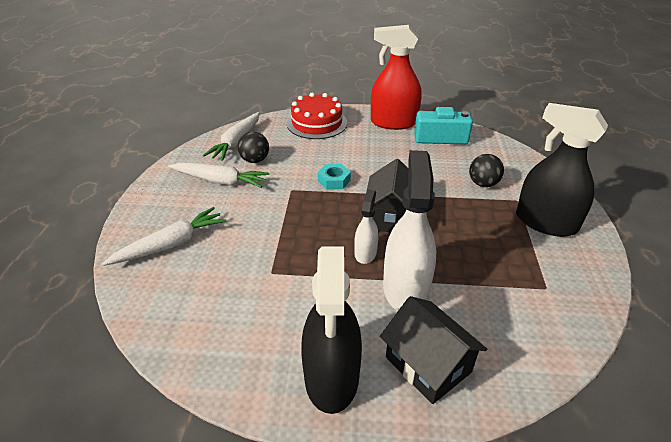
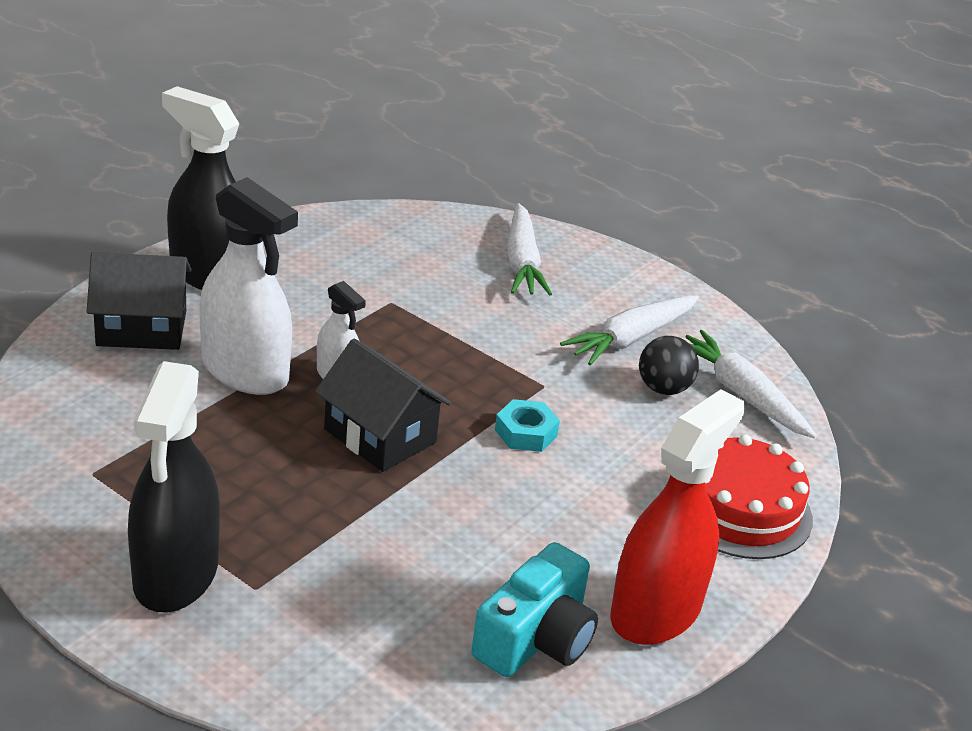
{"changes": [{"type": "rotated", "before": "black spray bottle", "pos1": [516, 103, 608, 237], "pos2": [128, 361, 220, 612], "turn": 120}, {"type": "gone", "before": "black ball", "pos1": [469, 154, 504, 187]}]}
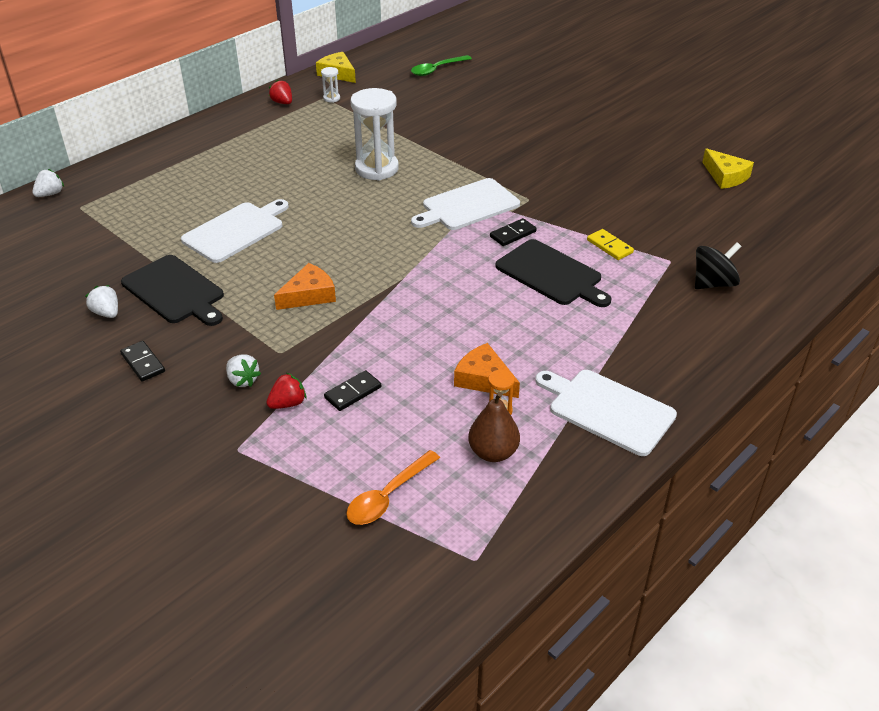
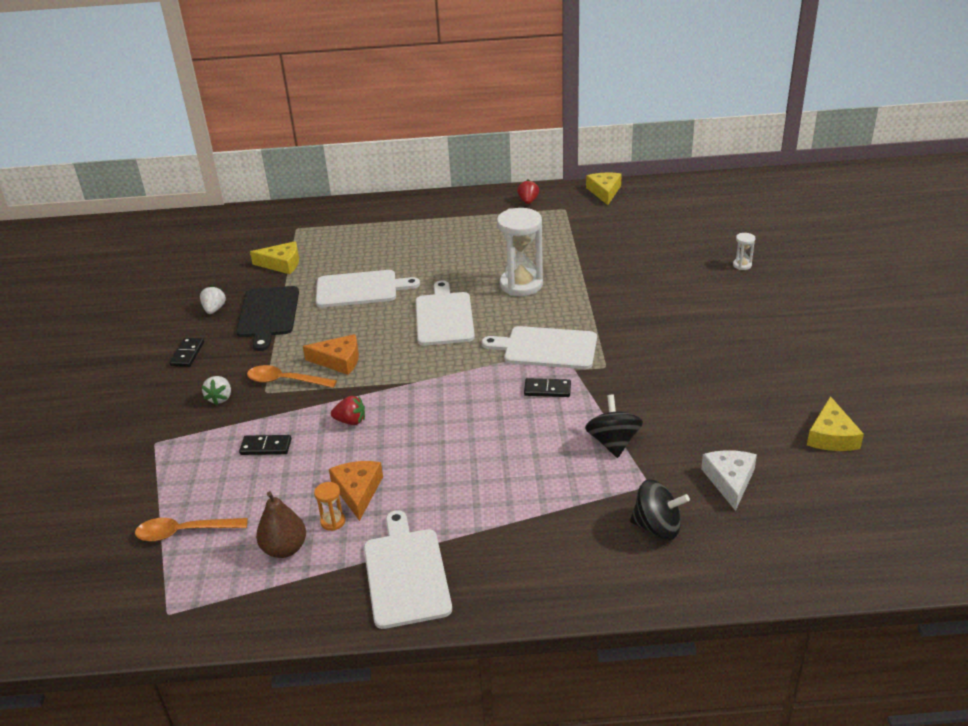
{"changes": [{"type": "gone", "before": "green spoon", "pos1": [411, 55, 472, 76]}, {"type": "shifted", "before": "white hourglass", "pos1": [321, 67, 340, 103], "pos2": [733, 233, 755, 270]}, {"type": "gone", "before": "white strawberry", "pos1": [32, 169, 64, 197]}, {"type": "swapped", "before": "yellow domino", "after": "black spinning top", "pos1": [587, 229, 634, 260], "pos2": [585, 395, 643, 458]}, {"type": "gone", "before": "black cutting board", "pos1": [495, 239, 611, 307]}, {"type": "shifted", "before": "red strawberry", "pos1": [266, 373, 306, 409], "pos2": [331, 396, 365, 425]}, {"type": "new", "after": "yellow cheese", "pos2": [250, 241, 299, 274]}, {"type": "new", "after": "white cutting board", "pos2": [416, 280, 475, 346]}, {"type": "new", "after": "orange spoon", "pos2": [247, 365, 337, 388]}, {"type": "new", "after": "white cheese", "pos2": [701, 450, 757, 511]}]}
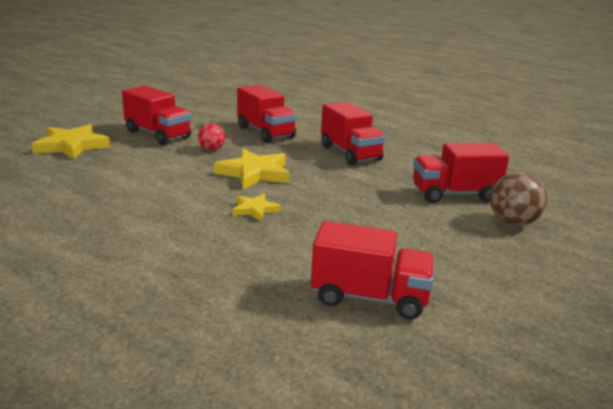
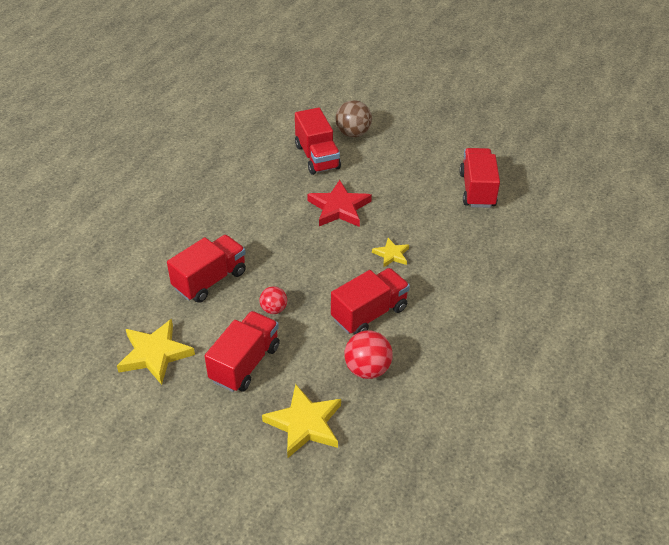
{"changes": [{"type": "shifted", "before": "red truck", "pos1": [321, 102, 386, 165], "pos2": [331, 268, 410, 335]}, {"type": "shifted", "before": "yellow star", "pos1": [214, 149, 290, 189], "pos2": [117, 319, 195, 385]}, {"type": "new", "after": "red star", "pos2": [307, 180, 372, 227]}, {"type": "new", "after": "red ball", "pos2": [344, 330, 393, 379]}]}
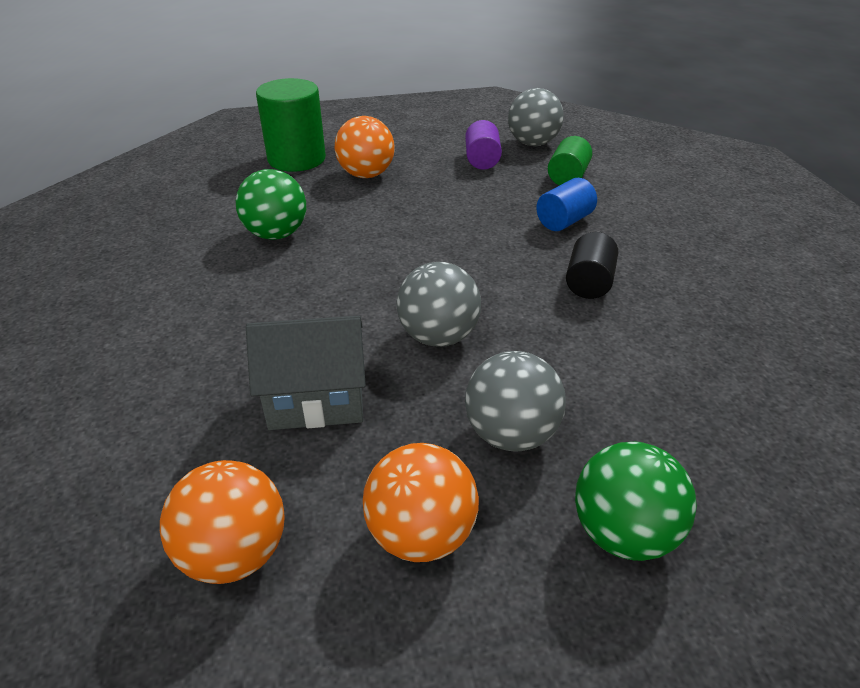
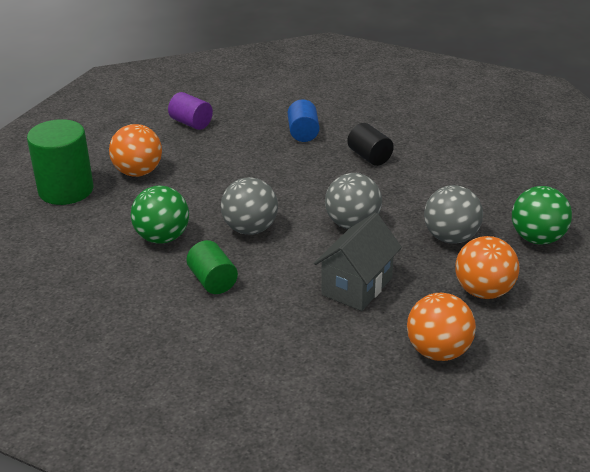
{"changes": [{"type": "shifted", "before": "grey ball", "pos1": [508, 88, 564, 146], "pos2": [221, 177, 278, 235]}, {"type": "shifted", "before": "green cylinder", "pos1": [548, 136, 592, 185], "pos2": [186, 240, 238, 294]}]}
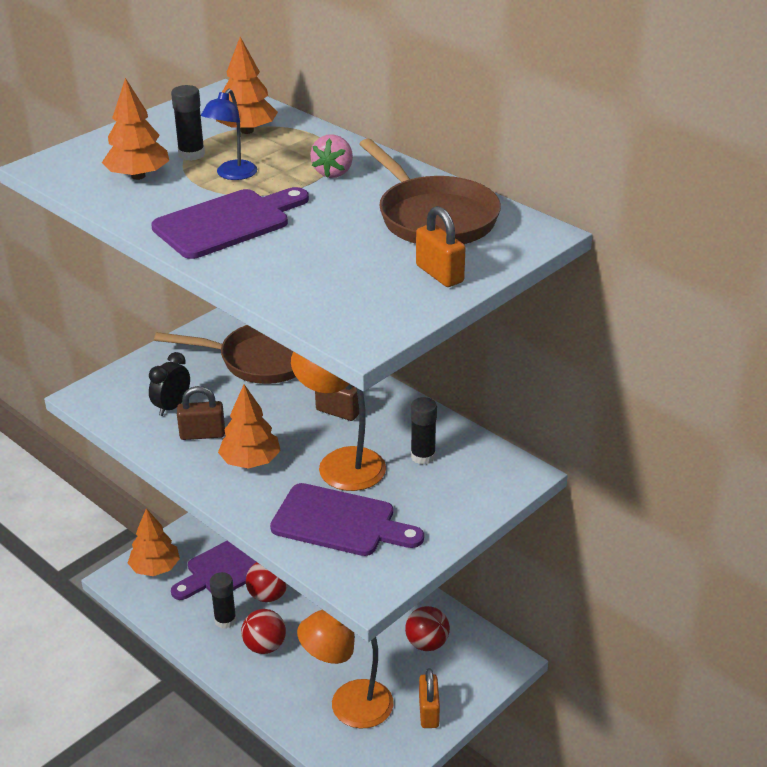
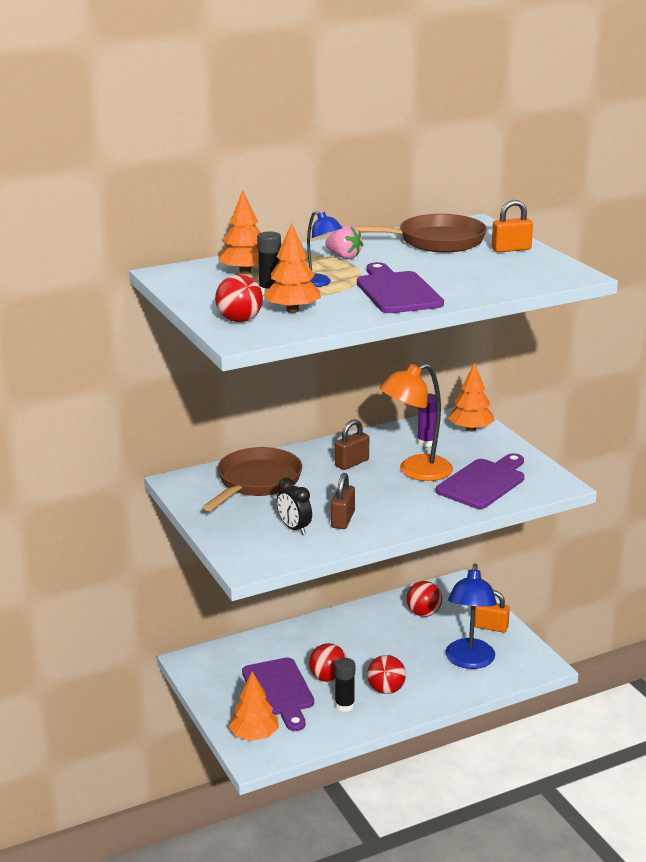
{"changes": [{"type": "shifted", "before": "orange tree", "pos1": [218, 384, 281, 469], "pos2": [448, 363, 495, 432]}, {"type": "repainted", "before": "black glue stick", "after": "purple glue stick", "pos1": [411, 397, 437, 464], "pos2": [417, 393, 436, 447]}, {"type": "repainted", "before": "orange lamp", "after": "blue lamp", "pos1": [297, 610, 394, 729], "pos2": [446, 563, 497, 669]}, {"type": "new", "after": "red ball", "pos2": [215, 274, 263, 322]}]}
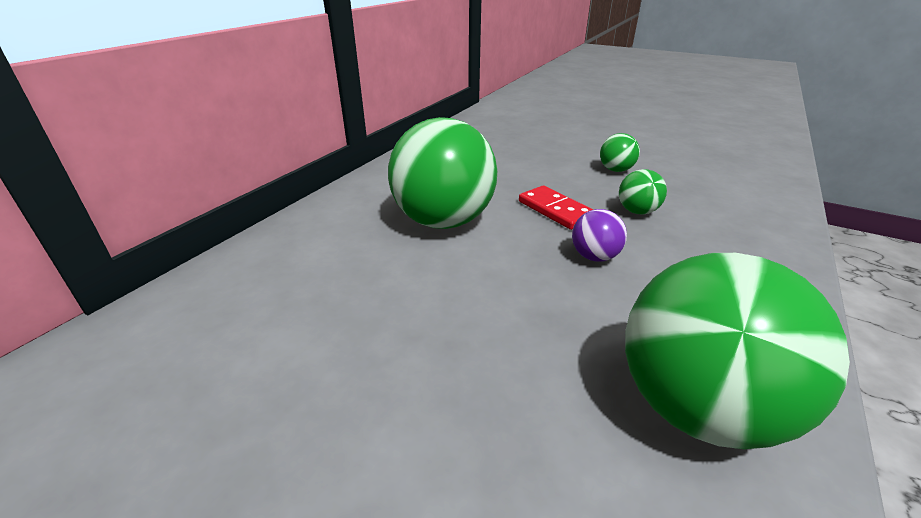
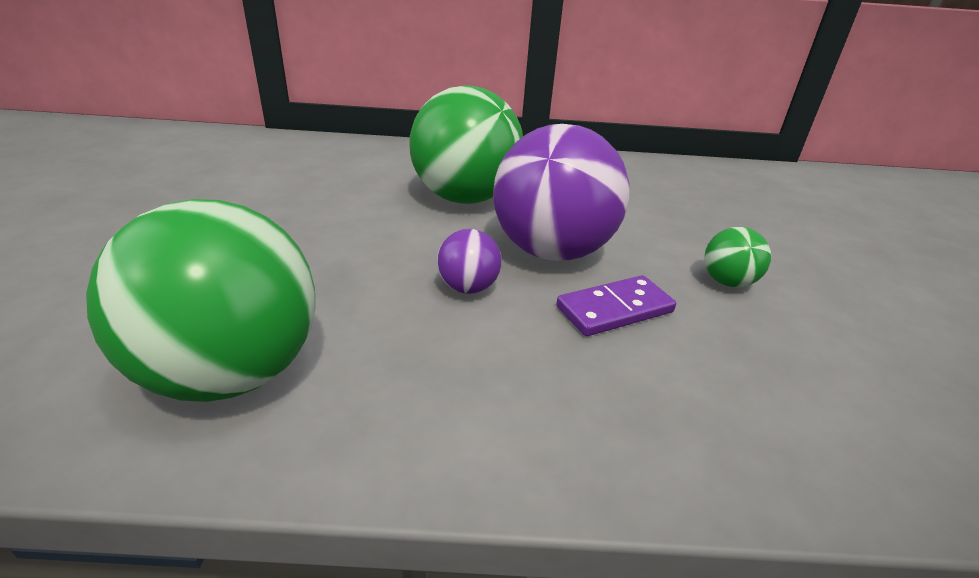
{"changes": [{"type": "swapped", "before": "green ball", "after": "purple domino", "pos1": [619, 169, 667, 214], "pos2": [556, 275, 676, 336]}, {"type": "swapped", "before": "red domino", "after": "purple ball", "pos1": [519, 186, 593, 230], "pos2": [493, 124, 629, 261]}]}
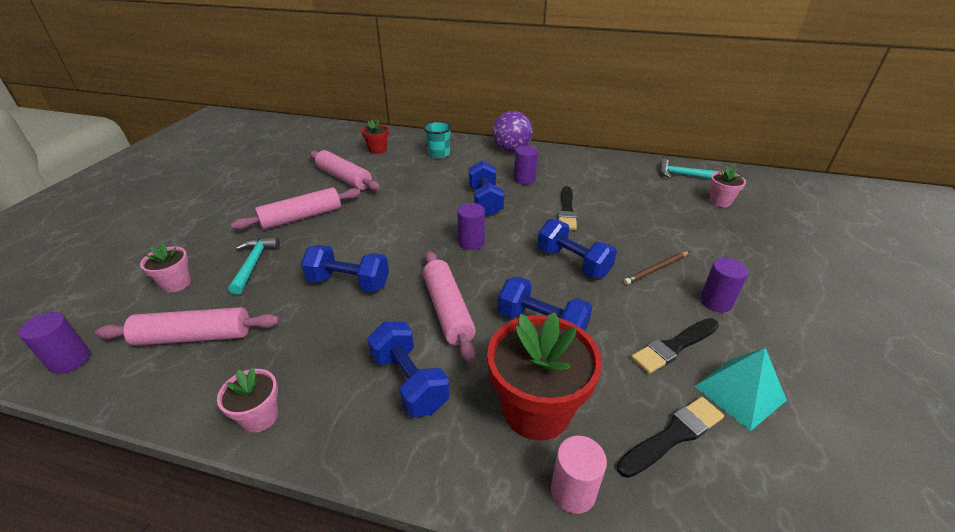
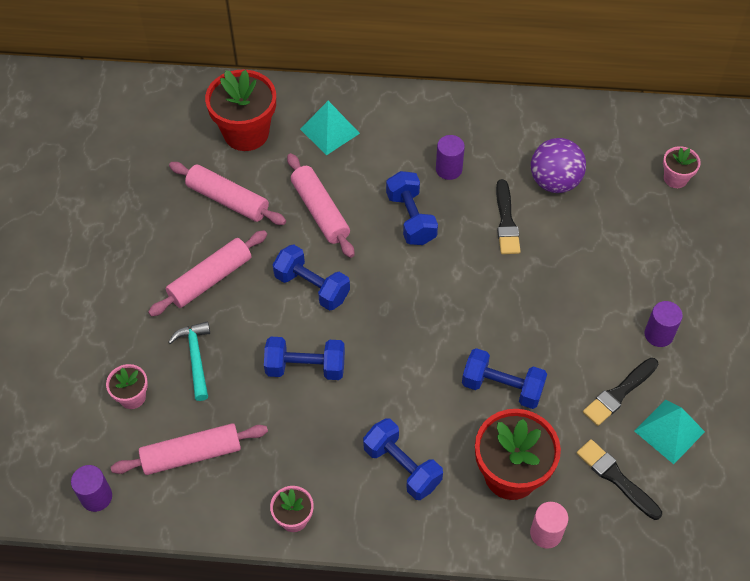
{"changes": [{"type": "shifted", "before": "purple ball", "pos1": [492, 111, 533, 153], "pos2": [531, 138, 586, 193]}, {"type": "scaled", "before": "red flower pot", "pos1": [361, 119, 389, 154], "pos2": [205, 70, 276, 151], "scale": 1.96}, {"type": "swapped", "before": "turquoise cup", "after": "turquoise pyramid", "pos1": [423, 121, 452, 158], "pos2": [300, 101, 360, 155]}, {"type": "gone", "before": "turquoise hammer", "pos1": [660, 159, 720, 179]}, {"type": "gone", "before": "purple cylinder", "pos1": [457, 203, 485, 250]}, {"type": "shifted", "before": "blue dumbbell", "pos1": [537, 219, 617, 278], "pos2": [273, 244, 350, 311]}, {"type": "shifted", "before": "pink rolling pin", "pos1": [423, 251, 476, 363], "pos2": [287, 153, 354, 258]}, {"type": "gone", "before": "brown pencil", "pos1": [624, 251, 690, 285]}, {"type": "rotated", "before": "black brush", "pos1": [617, 397, 724, 478], "pos2": [577, 439, 662, 520], "turn": -90}]}
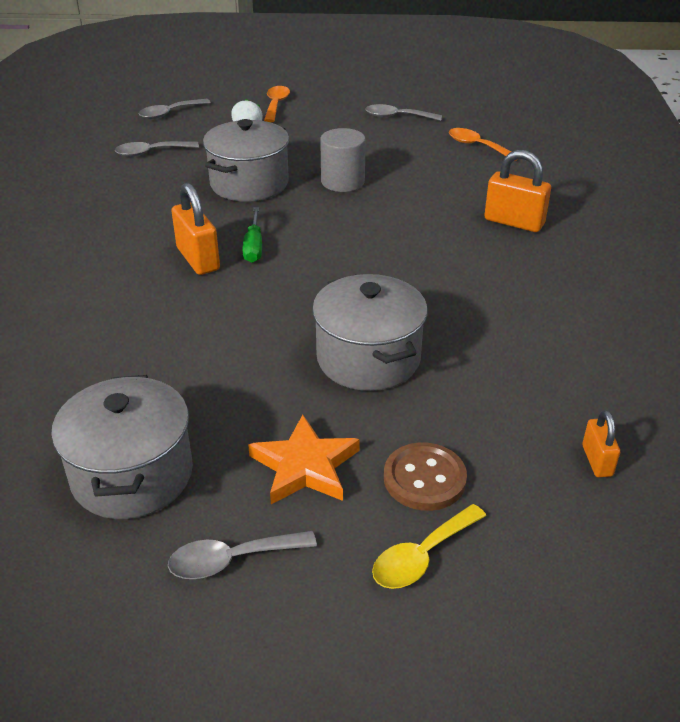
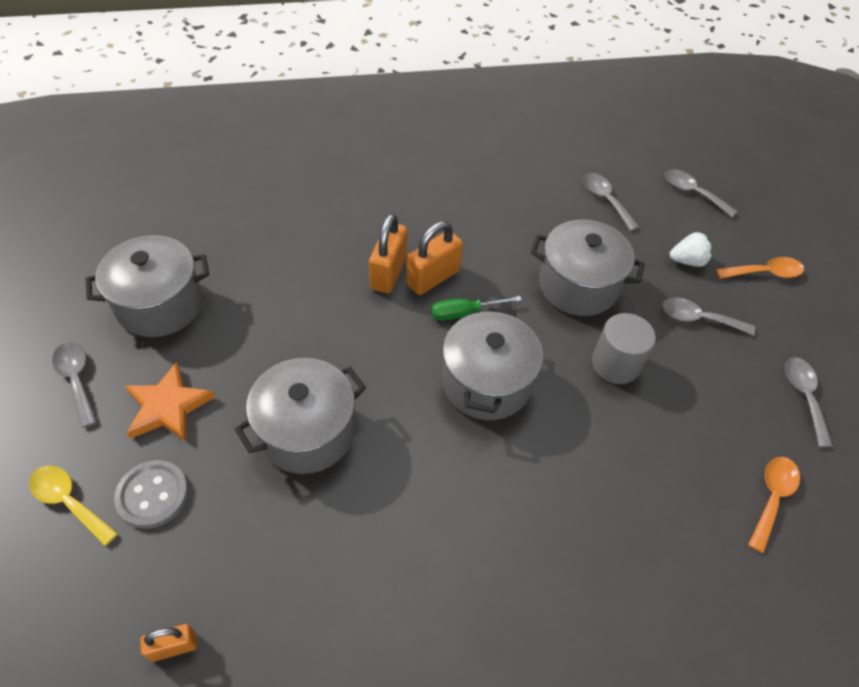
{"changes": [{"type": "shifted", "before": "orange padlock", "pos1": [484, 150, 551, 232], "pos2": [369, 213, 408, 293]}, {"type": "repainted", "before": "brown button", "after": "grey button", "pos1": [384, 442, 467, 511], "pos2": [114, 460, 188, 529]}, {"type": "new", "after": "grey spoon", "pos2": [662, 298, 755, 335]}, {"type": "new", "after": "grey pot", "pos2": [442, 307, 543, 420]}]}
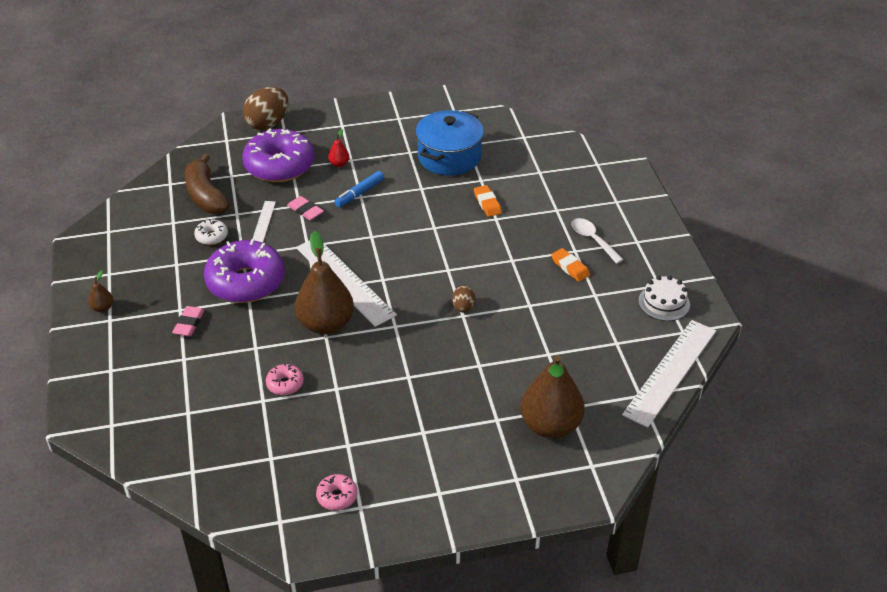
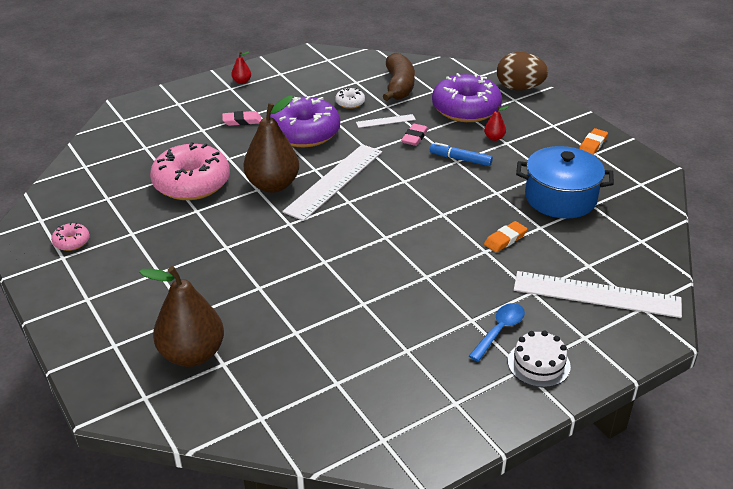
{"changes": [{"type": "rotated", "before": "brown banana", "pos1": [185, 154, 229, 214], "pos2": [383, 53, 415, 101], "turn": 135}, {"type": "repainted", "before": "white spoon", "after": "blue spoon", "pos1": [571, 218, 623, 264], "pos2": [469, 303, 525, 361]}, {"type": "shifted", "before": "orange eraser", "pos1": [551, 248, 590, 282], "pos2": [579, 128, 608, 155]}, {"type": "repainted", "before": "brown pear", "after": "red pear", "pos1": [88, 270, 113, 312], "pos2": [231, 51, 251, 84]}, {"type": "shifted", "before": "white cake", "pos1": [638, 276, 690, 321], "pos2": [508, 331, 571, 388]}, {"type": "gone", "before": "brown egg", "pos1": [452, 286, 476, 312]}, {"type": "shifted", "before": "white ruler", "pos1": [622, 320, 716, 428], "pos2": [514, 271, 682, 318]}, {"type": "scaled", "before": "pink donut", "pos1": [266, 364, 304, 395], "pos2": [150, 142, 230, 200], "scale": 2.31}]}
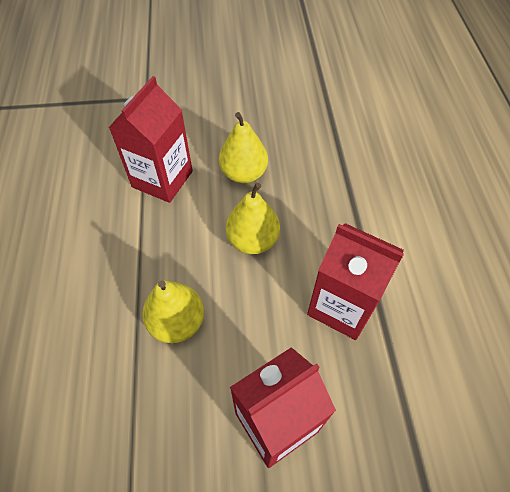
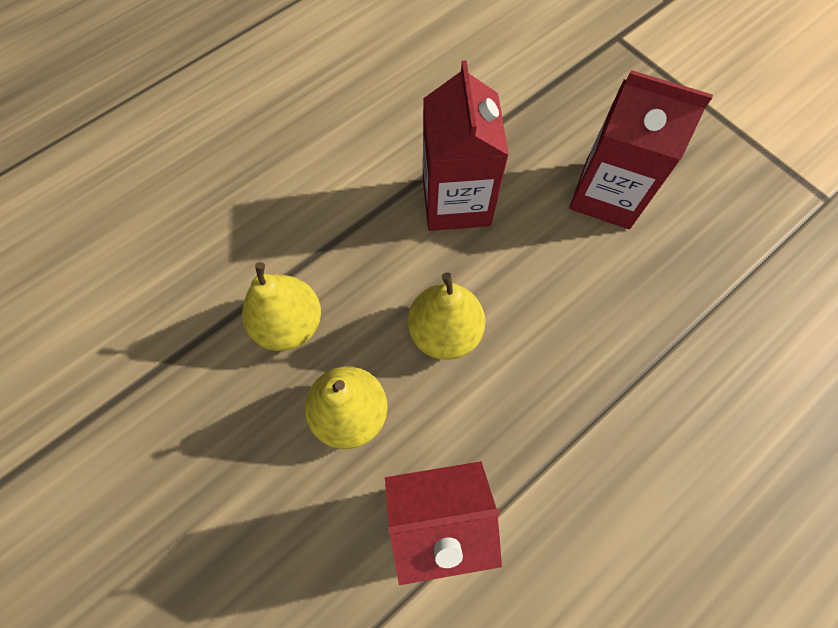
{"changes": [{"type": "shifted", "before": "yellow pear", "pos1": [142, 280, 204, 343], "pos2": [242, 262, 321, 351]}]}
